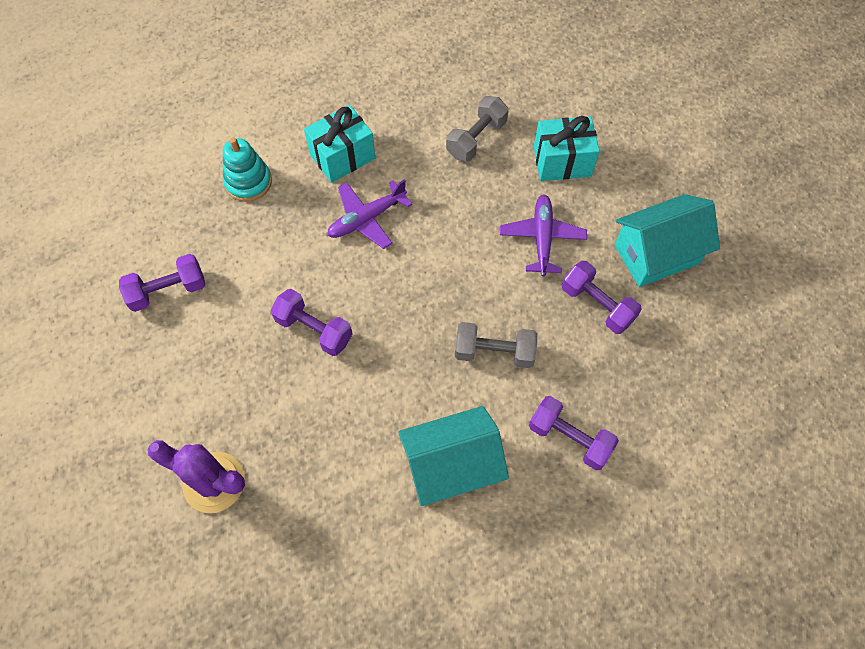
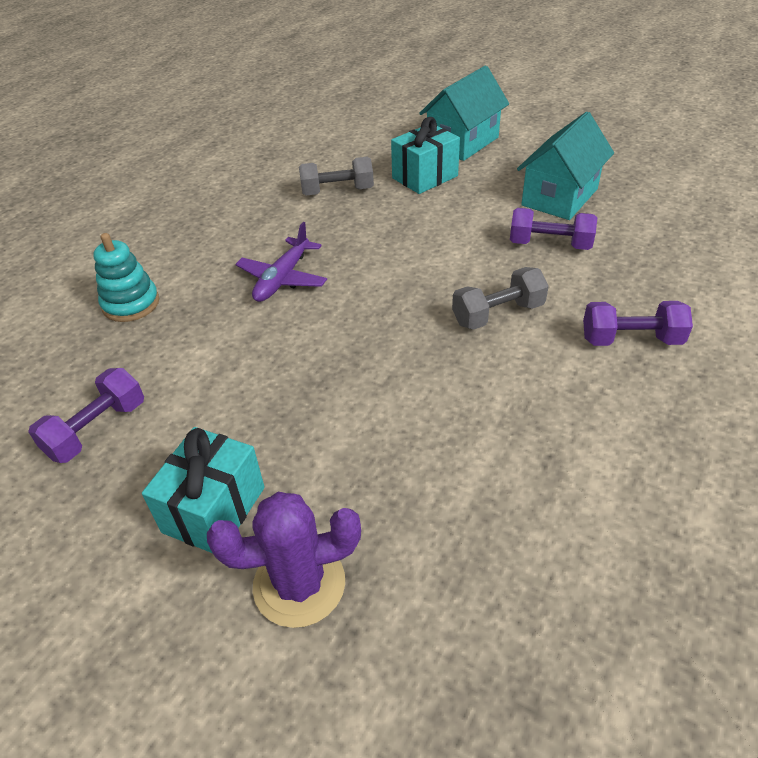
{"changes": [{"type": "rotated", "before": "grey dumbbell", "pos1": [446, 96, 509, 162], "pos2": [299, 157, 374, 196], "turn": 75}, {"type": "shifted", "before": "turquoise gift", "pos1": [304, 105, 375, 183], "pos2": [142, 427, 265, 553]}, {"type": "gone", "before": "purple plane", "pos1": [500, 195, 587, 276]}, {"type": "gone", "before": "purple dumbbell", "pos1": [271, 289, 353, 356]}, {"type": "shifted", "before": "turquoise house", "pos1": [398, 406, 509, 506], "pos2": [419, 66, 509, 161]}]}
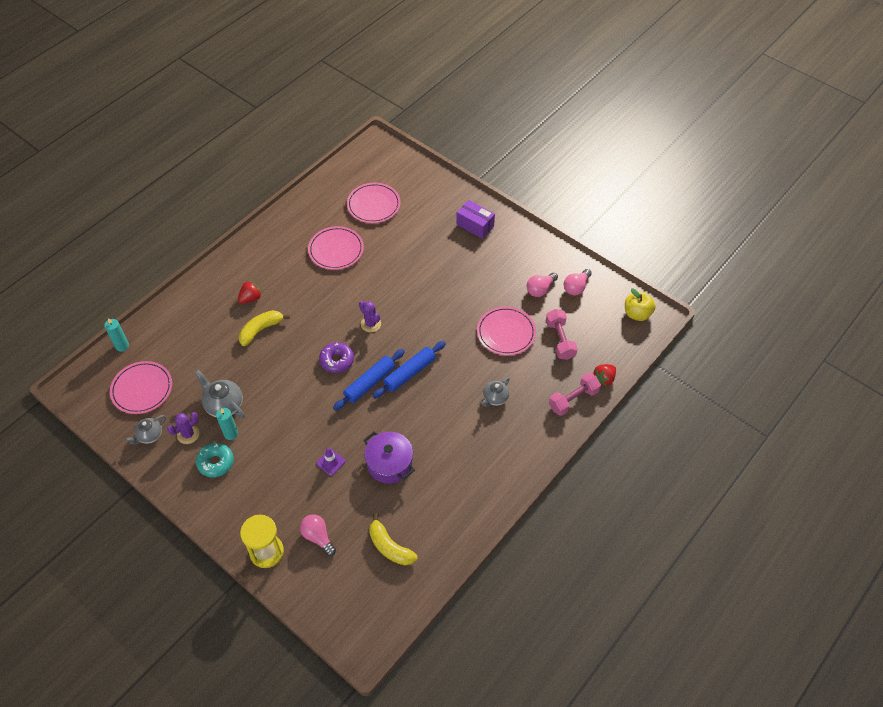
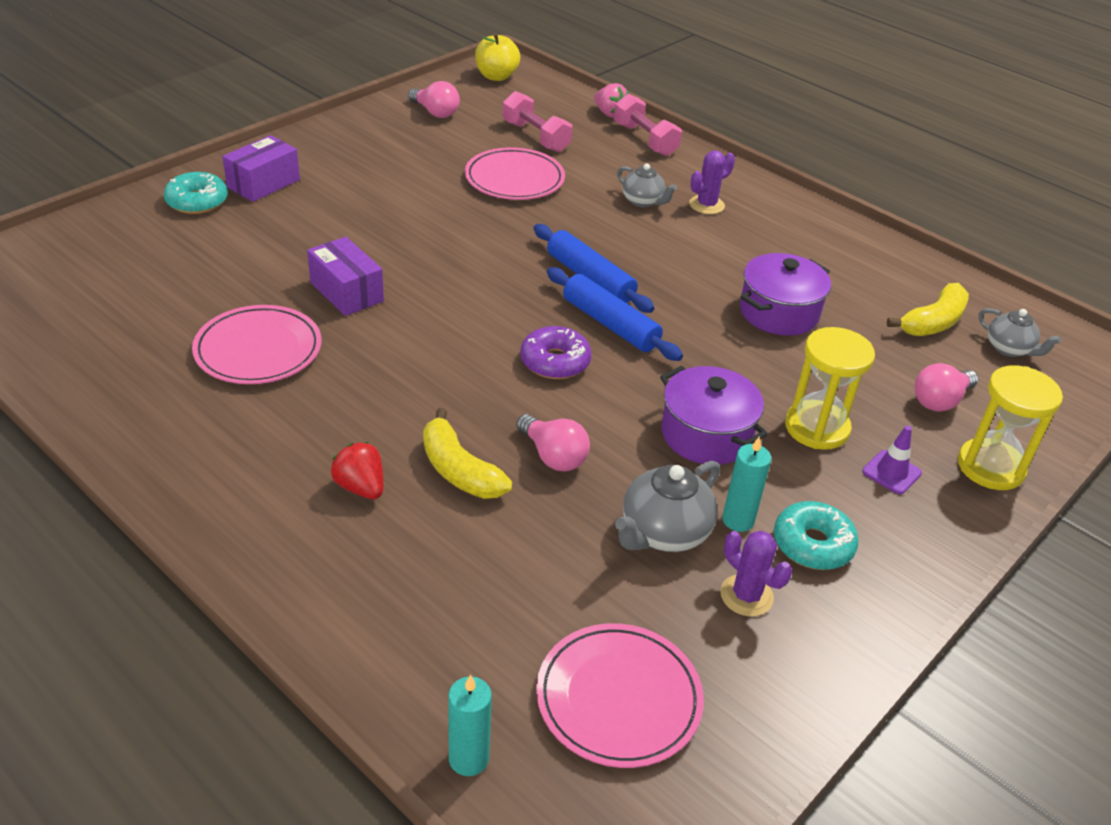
{"changes": [{"type": "gone", "before": "pink plate", "pos1": [347, 183, 401, 223]}, {"type": "shifted", "before": "pink light bulb", "pos1": [527, 273, 558, 297], "pos2": [516, 414, 590, 471]}, {"type": "shifted", "before": "purple cactus", "pos1": [359, 301, 381, 332], "pos2": [689, 151, 735, 214]}, {"type": "rotated", "before": "pink dumbbell", "pos1": [546, 309, 578, 360], "pos2": [503, 91, 572, 152], "turn": 60}, {"type": "repainted", "before": "red strawberry", "after": "pink strawberry", "pos1": [593, 364, 616, 386], "pos2": [594, 83, 629, 118]}, {"type": "shifted", "before": "grey teapot", "pos1": [125, 415, 166, 445], "pos2": [978, 308, 1061, 357]}, {"type": "shifted", "before": "purple traffic cone", "pos1": [316, 448, 345, 476], "pos2": [862, 426, 922, 494]}, {"type": "new", "after": "turquoise donut", "pos2": [164, 172, 228, 214]}, {"type": "new", "after": "purple box", "pos2": [307, 237, 384, 316]}, {"type": "new", "after": "yellow hourglass", "pos2": [785, 327, 875, 450]}, {"type": "new", "after": "purple pot", "pos2": [660, 366, 768, 465]}]}
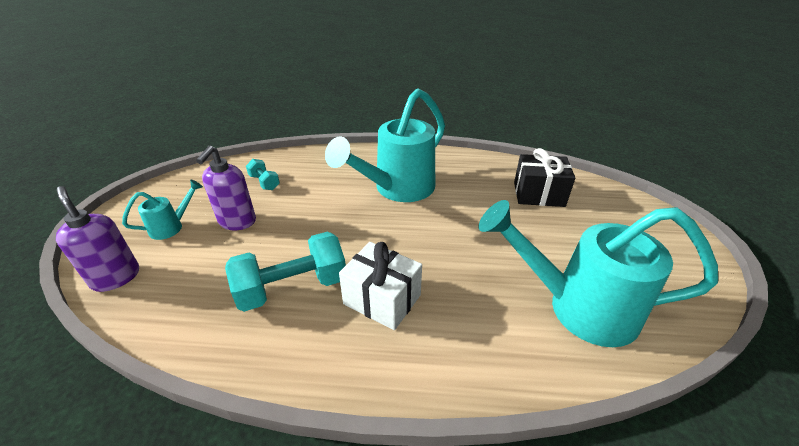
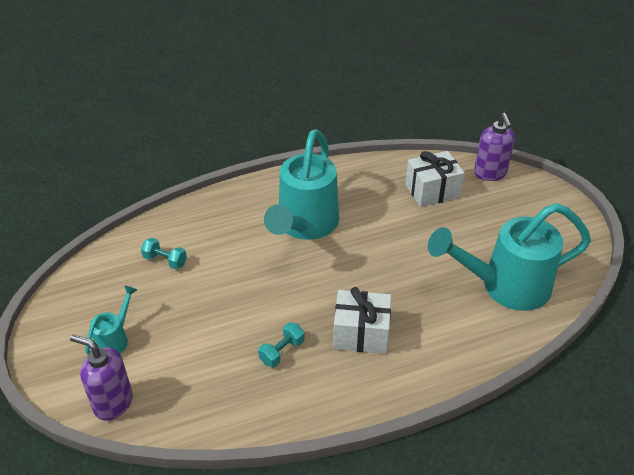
{"changes": [{"type": "shifted", "before": "purple soap dispenser", "pos1": [196, 146, 256, 230], "pos2": [474, 113, 515, 181]}, {"type": "repainted", "before": "black gift", "after": "white gift", "pos1": [514, 148, 575, 207], "pos2": [405, 151, 464, 207]}, {"type": "scaled", "before": "turquoise dumbbell", "pos1": [225, 232, 346, 312], "pos2": [258, 322, 305, 367], "scale": 0.5}]}
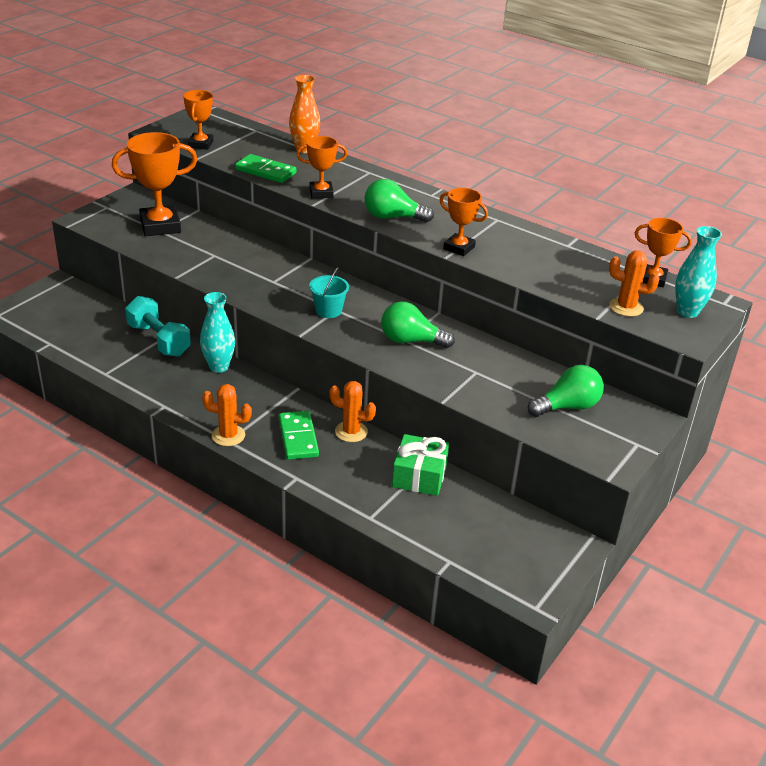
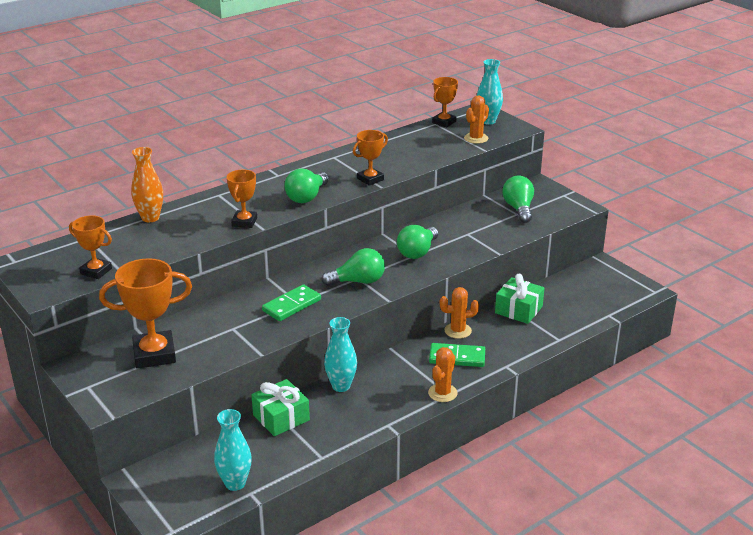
{"changes": [{"type": "rotated", "before": "orange trophy", "pos1": [112, 132, 198, 236], "pos2": [99, 258, 192, 369], "turn": 75}, {"type": "shifted", "before": "green domino", "pos1": [235, 154, 296, 183], "pos2": [262, 284, 321, 321]}, {"type": "swapped", "before": "turquoise bucket", "after": "green light bulb", "pos1": [309, 267, 349, 318], "pos2": [321, 248, 385, 286]}, {"type": "swapped", "before": "turquoise dumbbell", "after": "green gift", "pos1": [125, 296, 191, 357], "pos2": [251, 379, 310, 436]}, {"type": "rotated", "before": "orange cactus", "pos1": [330, 381, 376, 442], "pos2": [440, 287, 479, 339], "turn": 45}, {"type": "new", "after": "turquoise vase", "pos2": [214, 409, 252, 491]}]}
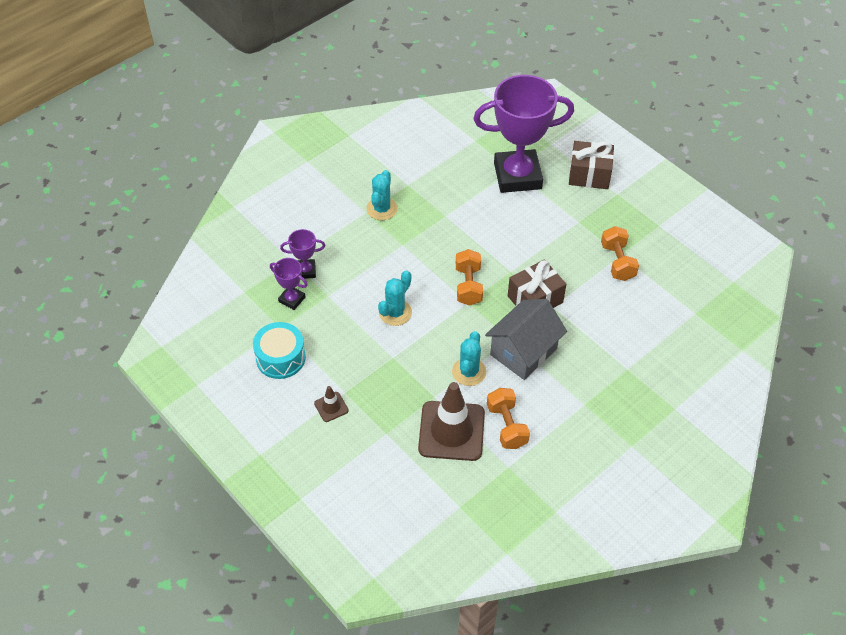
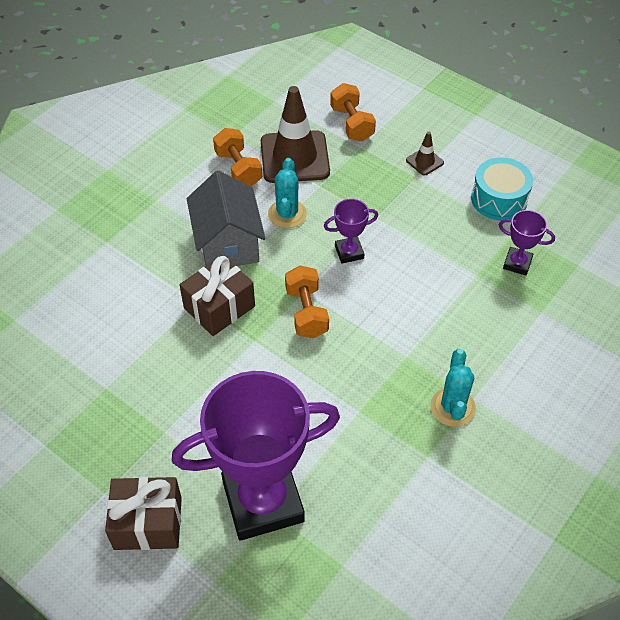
{"changes": [{"type": "shifted", "before": "orange dumbbell", "pos1": [601, 226, 639, 281], "pos2": [330, 83, 376, 141]}, {"type": "shifted", "before": "purple trophy", "pos1": [280, 229, 325, 279], "pos2": [324, 199, 378, 264]}, {"type": "gone", "before": "turquoise cactus", "pos1": [378, 270, 412, 326]}, {"type": "rotated", "before": "grey house", "pos1": [485, 299, 567, 380], "pos2": [187, 170, 266, 266], "turn": -45}]}
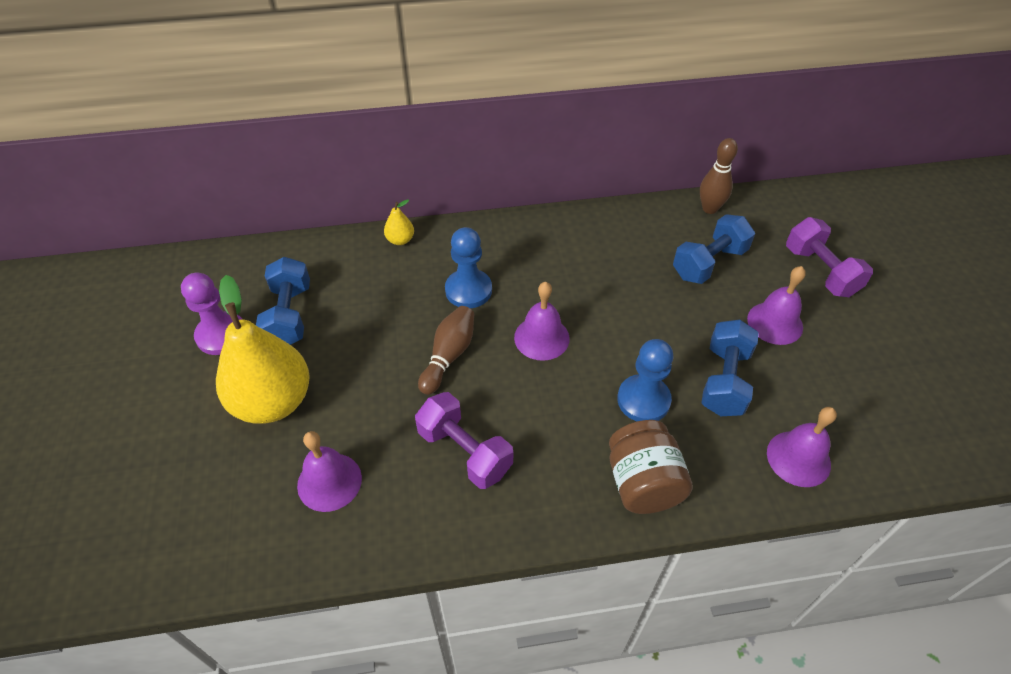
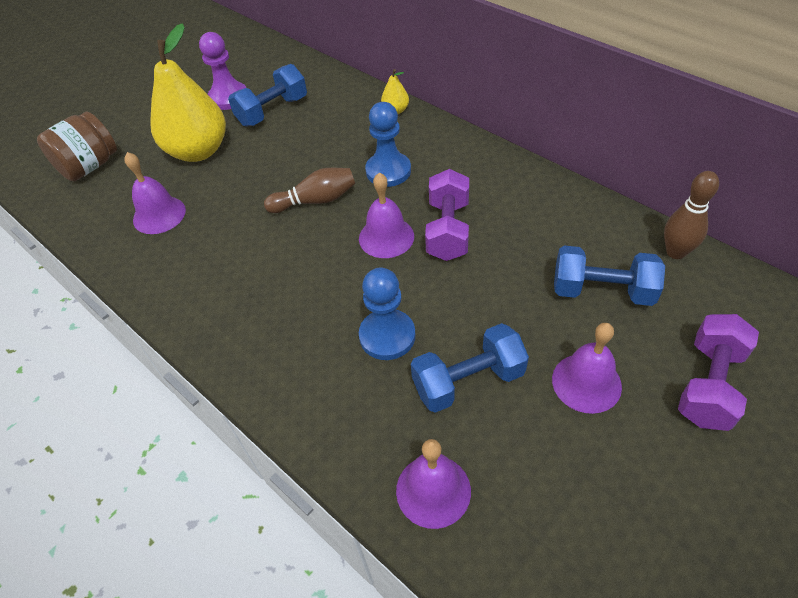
{"changes": [{"type": "shifted", "before": "purple dumbbell", "pos1": [415, 392, 513, 489], "pos2": [425, 169, 469, 261]}, {"type": "shifted", "before": "brown jar", "pos1": [609, 420, 693, 514], "pos2": [37, 112, 117, 181]}]}
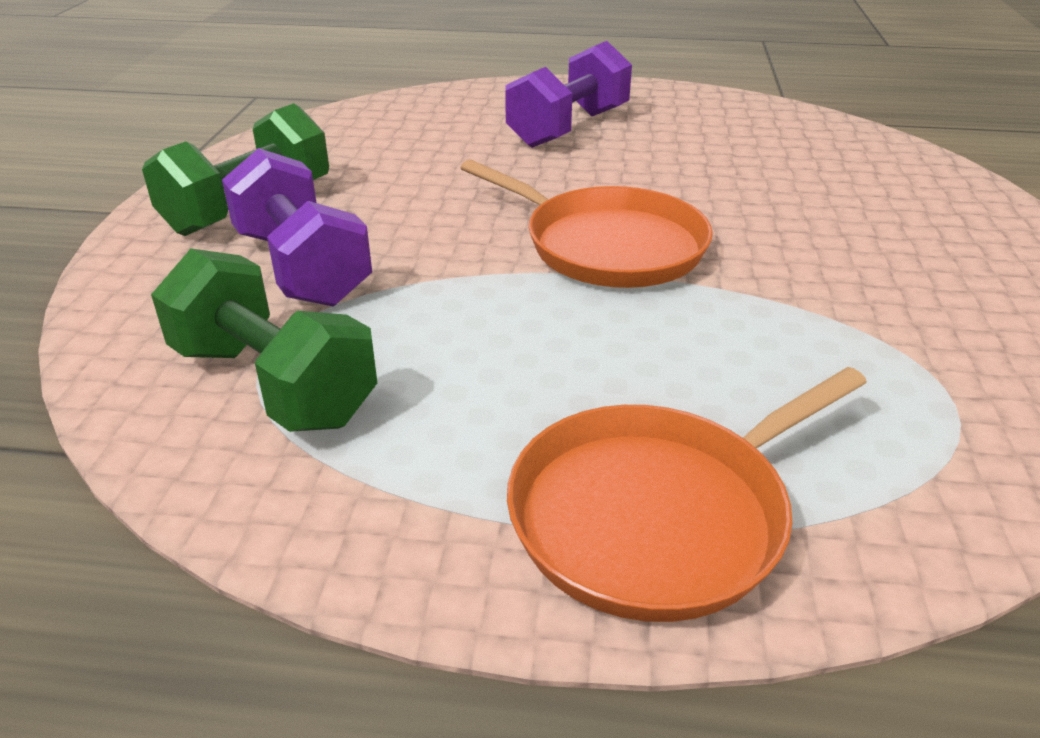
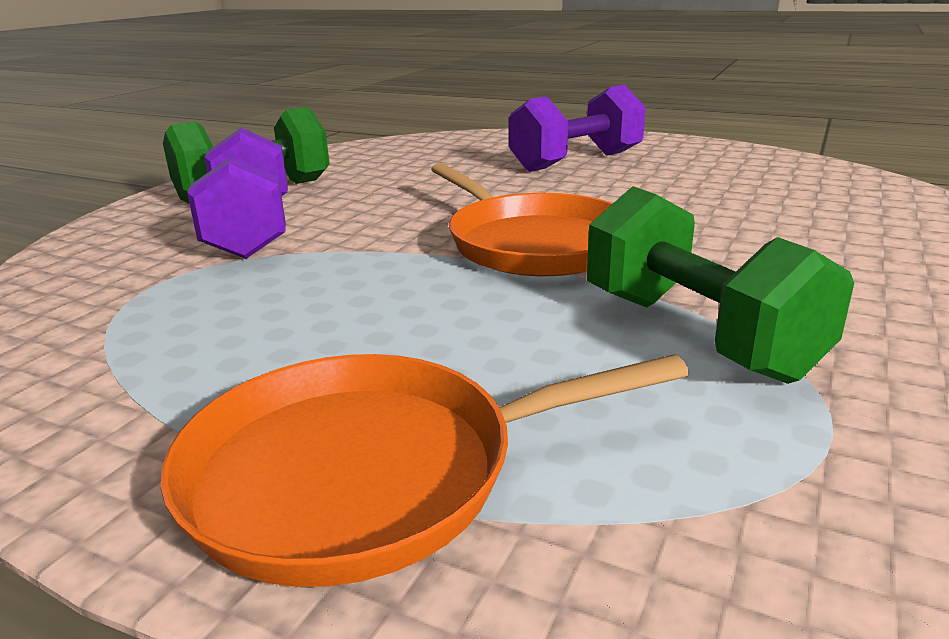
{"changes": [{"type": "shifted", "before": "green dumbbell", "pos1": [151, 248, 377, 432], "pos2": [587, 186, 854, 384]}]}
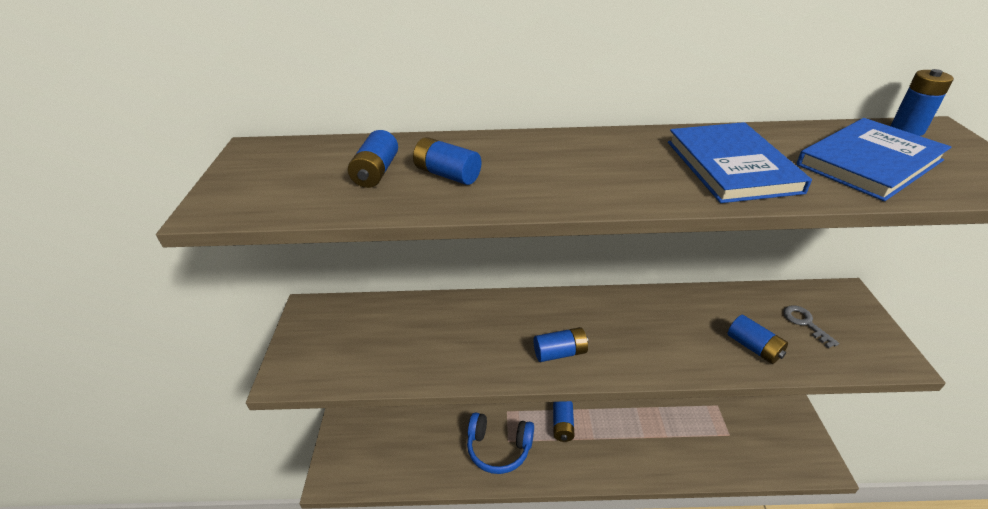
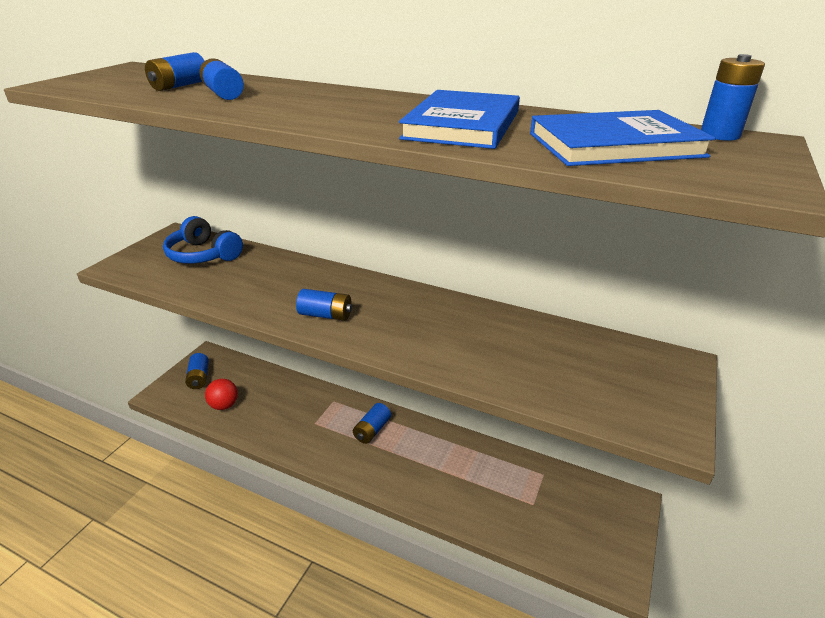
{"changes": [{"type": "gone", "before": "grey key", "pos1": [783, 305, 839, 348]}, {"type": "shifted", "before": "blue battery", "pos1": [727, 315, 788, 364], "pos2": [185, 353, 209, 389]}, {"type": "shifted", "before": "blue headphones", "pos1": [467, 412, 534, 474], "pos2": [163, 216, 243, 264]}, {"type": "new", "after": "red ball", "pos2": [205, 379, 238, 410]}]}
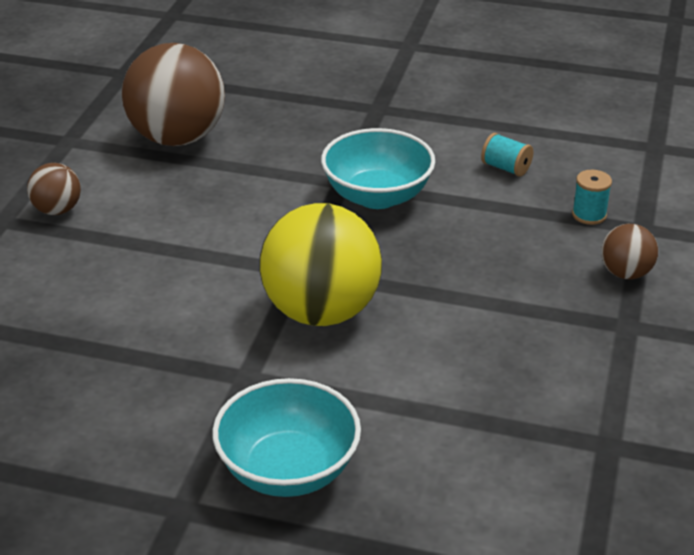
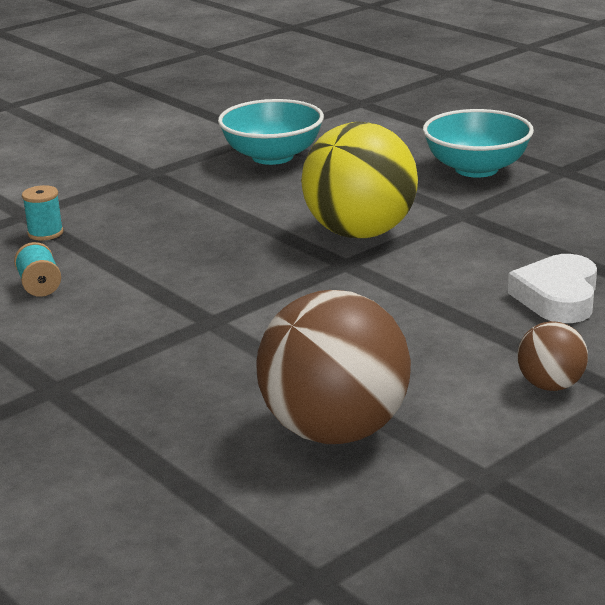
{"changes": [{"type": "shifted", "before": "turquoise bowl", "pos1": [321, 128, 435, 209], "pos2": [218, 99, 324, 165]}, {"type": "gone", "before": "brown ball", "pos1": [601, 224, 658, 279]}, {"type": "new", "after": "white heart", "pos2": [508, 254, 597, 323]}]}
